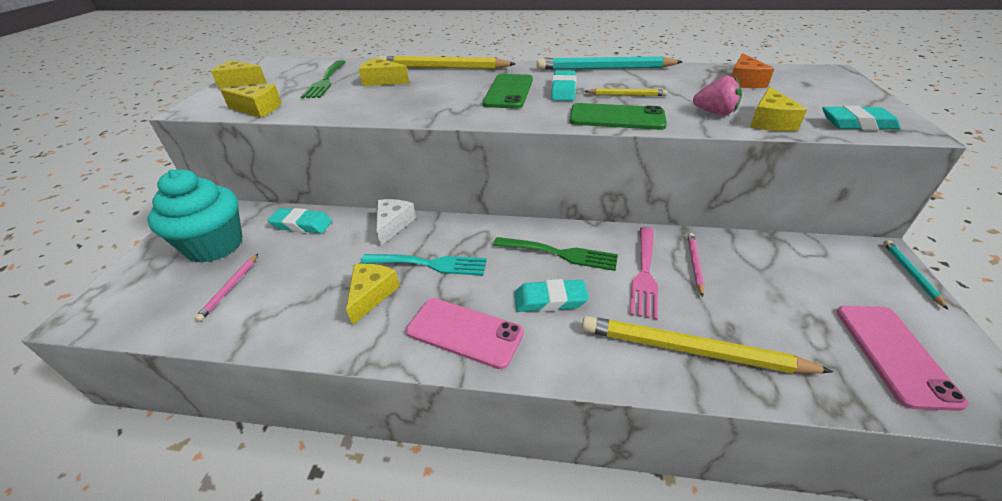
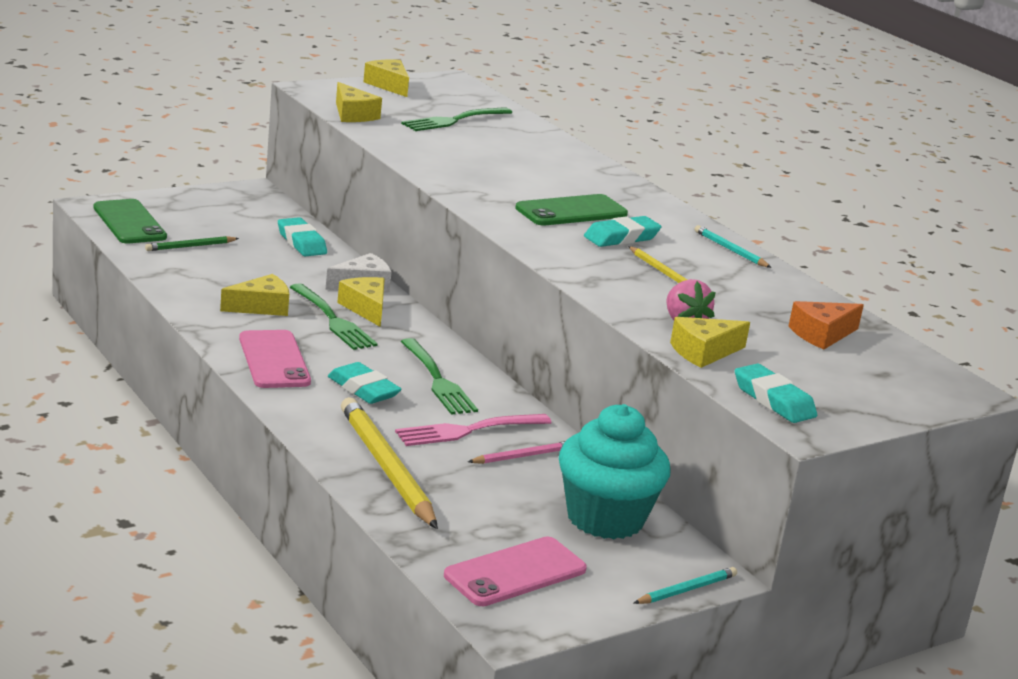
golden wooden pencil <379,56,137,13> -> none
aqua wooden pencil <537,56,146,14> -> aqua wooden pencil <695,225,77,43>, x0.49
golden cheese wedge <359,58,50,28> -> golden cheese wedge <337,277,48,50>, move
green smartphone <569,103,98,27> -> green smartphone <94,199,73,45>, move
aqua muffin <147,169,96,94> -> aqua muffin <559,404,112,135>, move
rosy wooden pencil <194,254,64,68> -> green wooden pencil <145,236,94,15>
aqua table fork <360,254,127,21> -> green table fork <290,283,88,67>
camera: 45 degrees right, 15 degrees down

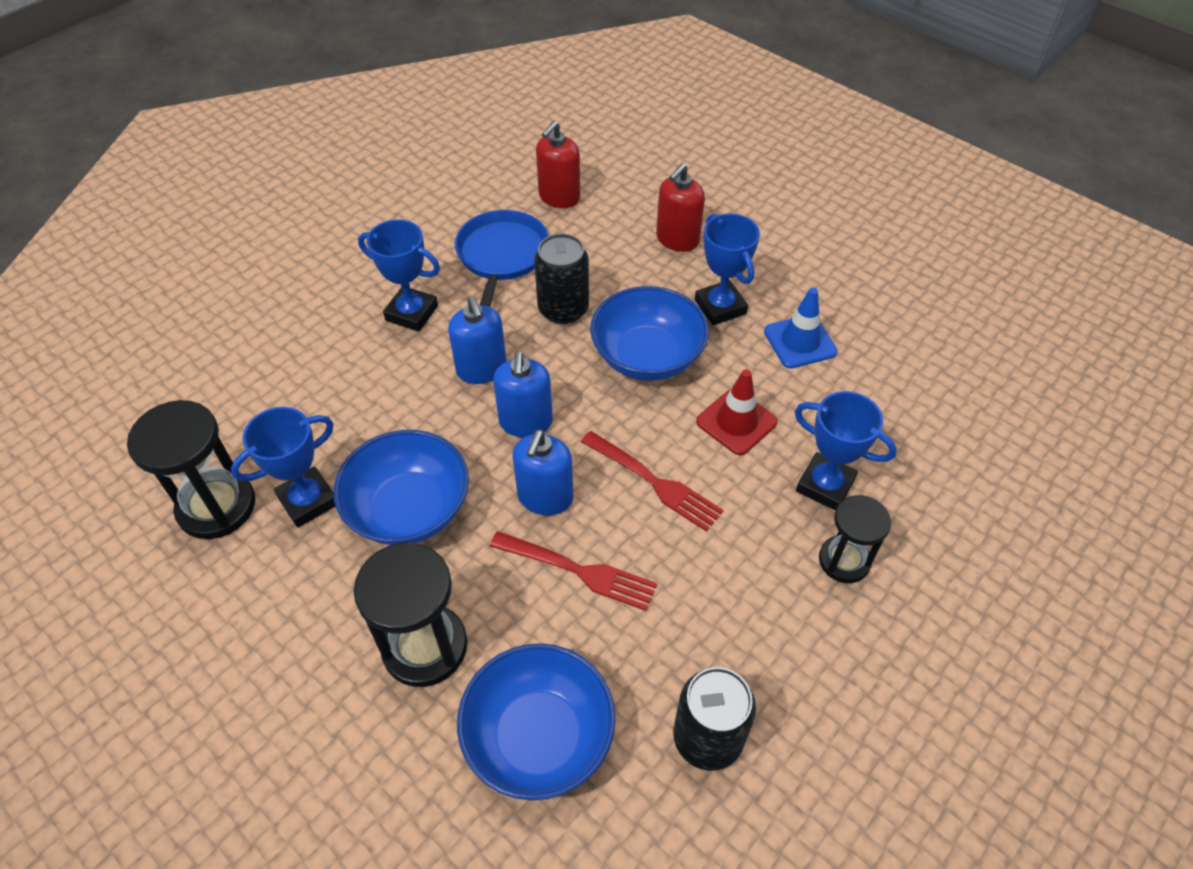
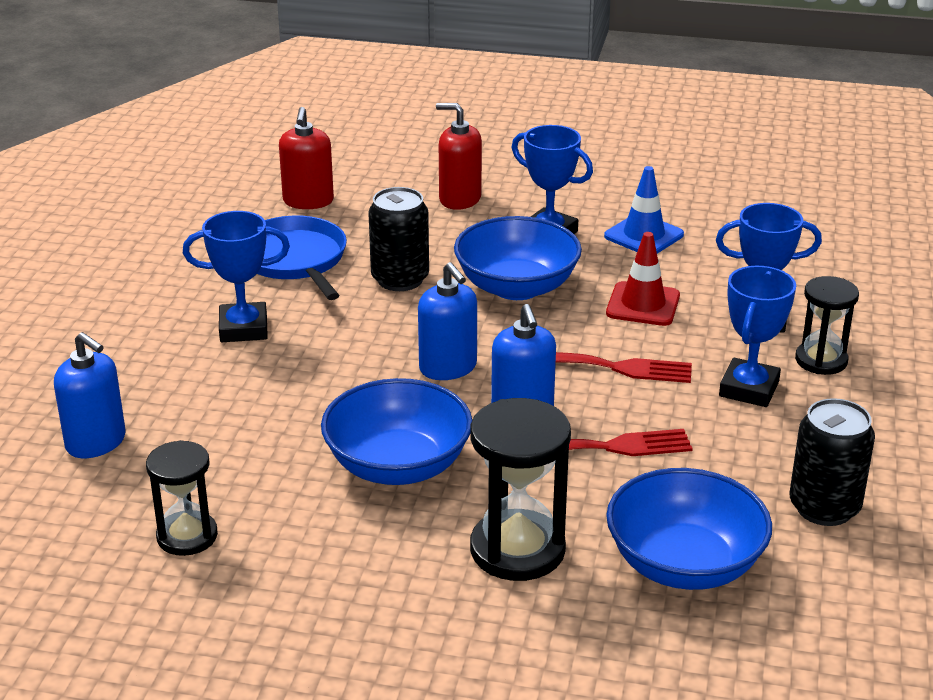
crimson soap dispenser <656,163,49,89> -> crimson soap dispenser <436,103,46,107>, 105 degrees clockwise
royal blue soap dispenser <448,297,59,87> -> royal blue soap dispenser <54,332,72,126>, move
black hourglass <127,400,128,139> -> black hourglass <146,440,72,116>, x0.64
royal blue prize cup <231,407,105,121> -> royal blue prize cup <719,266,77,141>, move
camera: 30 degrees left, 20 degrees down

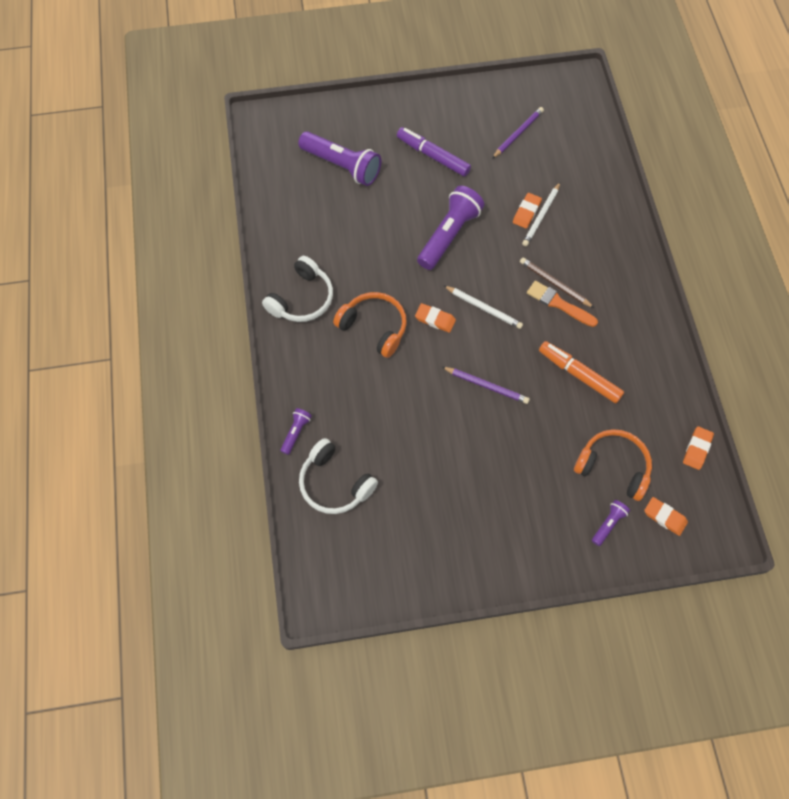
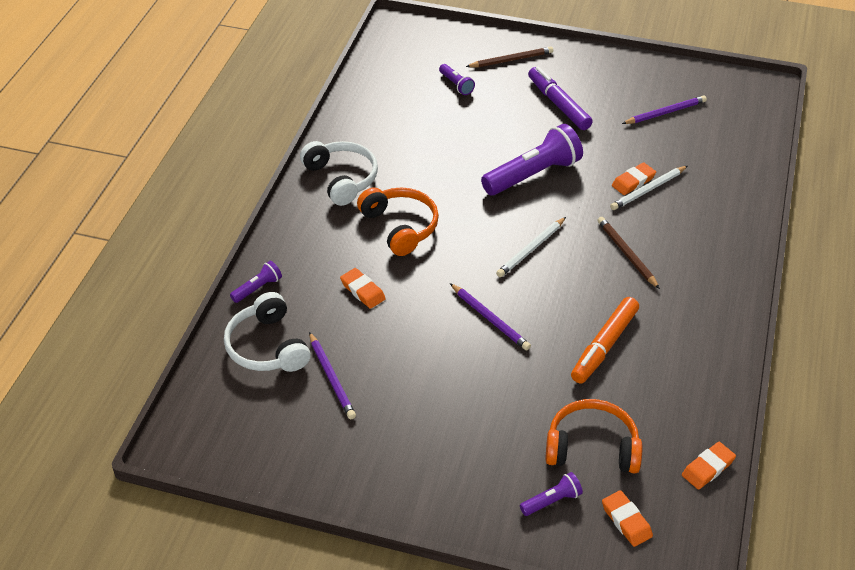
purple flashlight <298,131,83,55> -> purple flashlight <439,64,36,31>, x0.47
white headphones <262,256,71,66> -> white headphones <300,141,78,65>, 90 degrees counterclockwise
bright orange paint brush <527,281,71,46> -> none
white wooden pencil <443,285,80,44> -> white wooden pencil <496,217,70,60>, 75 degrees clockwise
bright orange gum eraser <415,303,41,30> -> bright orange gum eraser <340,268,46,41>, move
bright orange marker pen <539,341,85,62> -> bright orange marker pen <571,297,68,86>, 120 degrees counterclockwise
bright orange headphones <574,429,78,72> -> bright orange headphones <545,399,97,74>, 45 degrees counterclockwise
none -> russet wooden pencil <466,47,87,21>
none -> purple wooden pencil <309,332,47,87>
camera: 25 degrees right, 20 degrees down

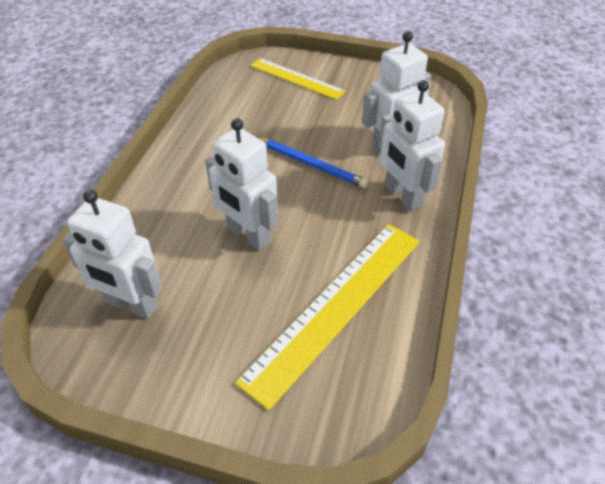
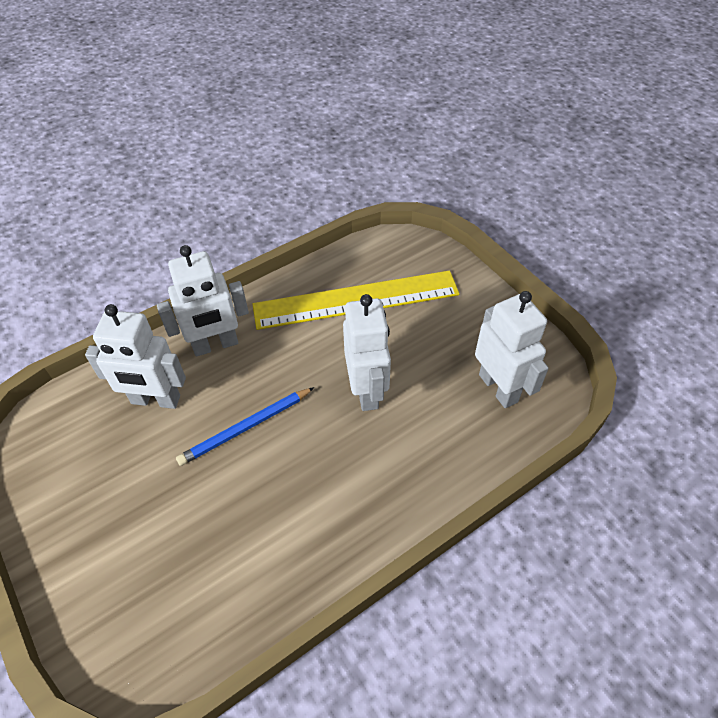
golden measuring stick <250,58,95,42> -> none
white robot <379,80,66,132> -> white robot <157,245,92,112>, 60 degrees clockwise
royal blue wooden pencil <257,137,111,51> -> royal blue wooden pencil <176,387,138,79>, 105 degrees counterclockwise
camera: 140 degrees left, 5 degrees up

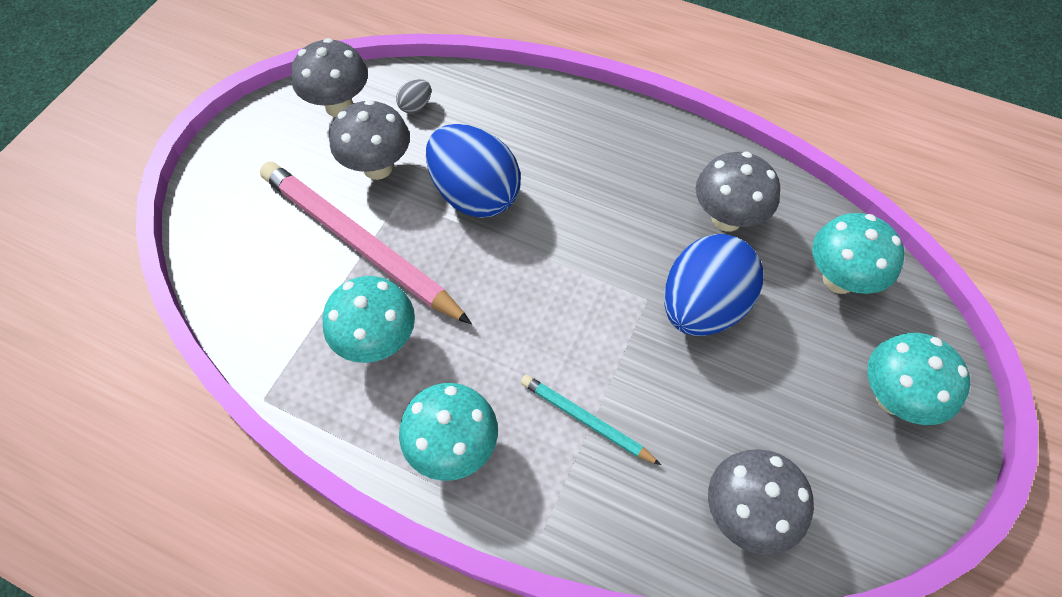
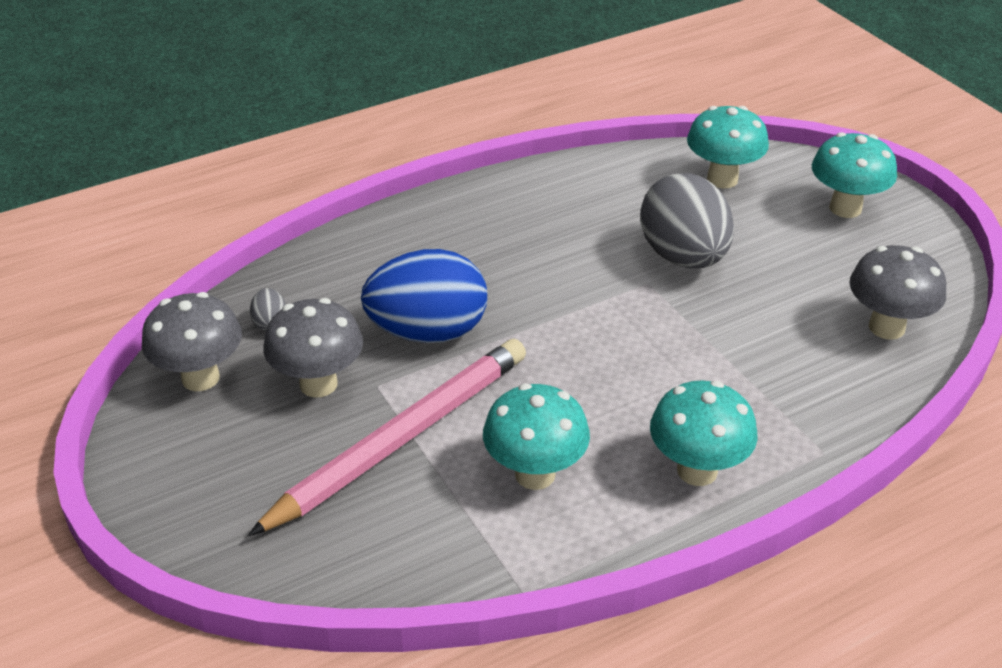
ash-grey mushroom <696,152,84,80> -> none
rosy wooden pencil <260,162,212,162> -> rosy wooden pencil <248,339,278,197>, 150 degrees clockwise
royal blue toy egg <664,234,99,102> -> ash-grey toy egg <640,173,94,95>
aqua wooden pencil <521,375,140,90> -> none
camera: 55 degrees left, 20 degrees down

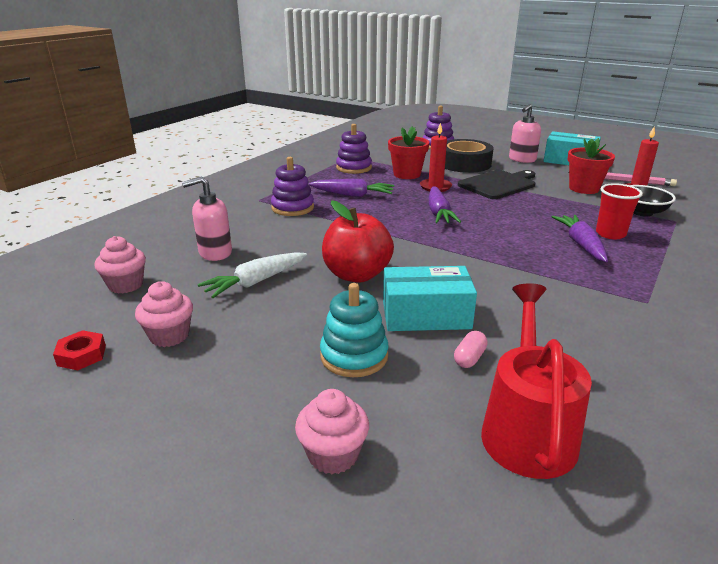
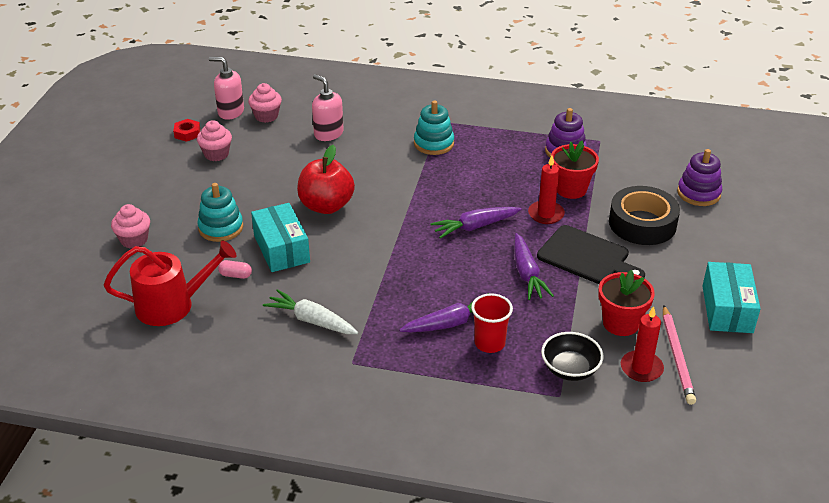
rosy soap dispenser <509,104,32,59> -> rosy soap dispenser <209,57,35,63>, move
purple stacking rings <271,157,43,59> -> aqua stacking rings <414,100,40,55>
purple toy carrot <309,179,85,18> -> purple toy carrot <514,233,40,67>, move
white toy carrot <197,252,110,46> -> white toy carrot <263,289,95,45>, move
camera: 70 degrees right, 10 degrees up

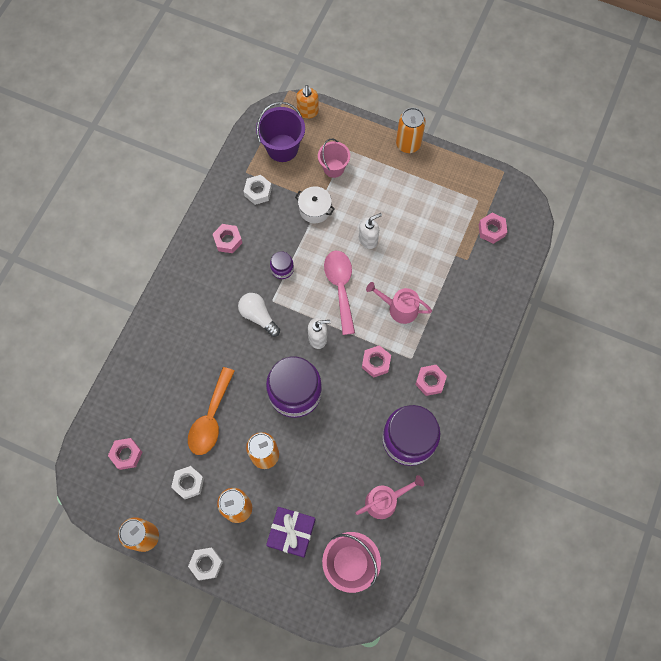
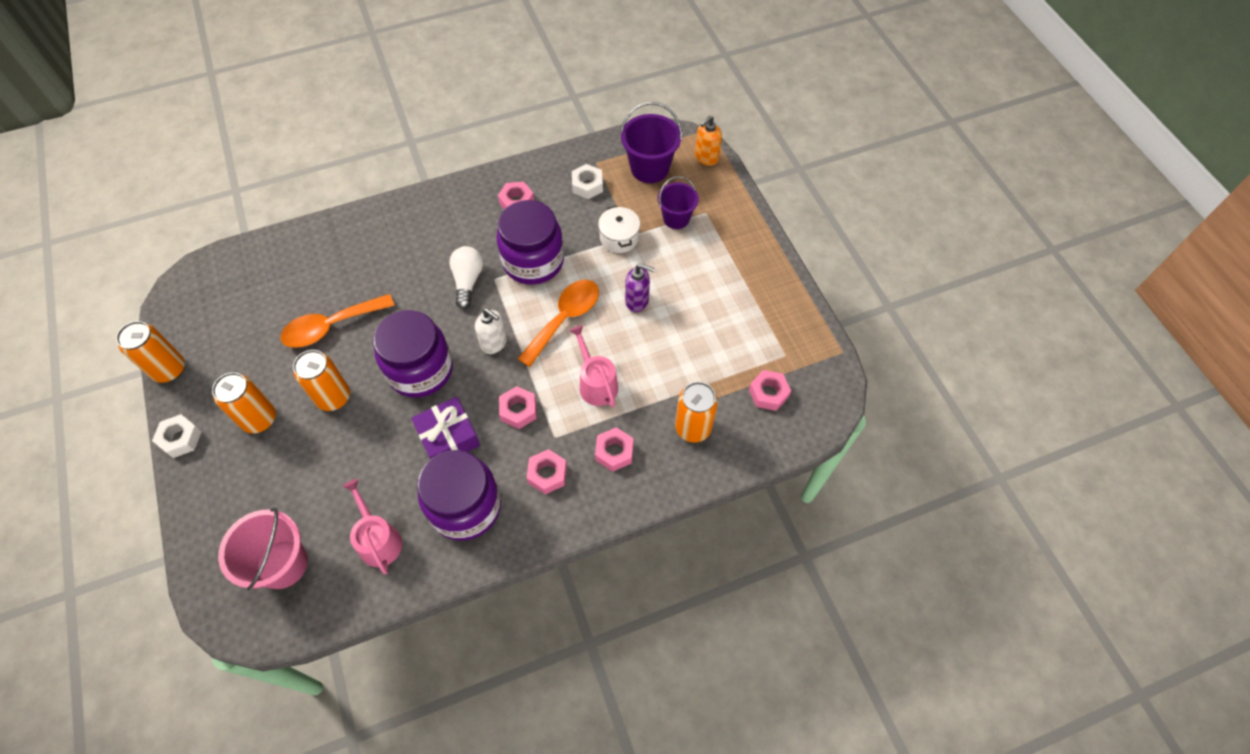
bright orange soda can <396,108,30,45> -> bright orange soda can <675,382,43,61>, move
rosy pail <318,139,32,39> -> purple pail <658,176,41,53>
white soap dispenser <359,213,23,36> -> purple soap dispenser <625,264,30,48>
purple jar <270,251,24,28> -> purple jar <496,200,68,85>, x2.20
rosy tablespoon <324,251,31,84> -> bright orange tablespoon <517,280,82,87>
rosy nut <108,438,34,32> -> rosy nut <595,427,39,45>, move
white nut <171,466,33,33> -> none
rosy watering pot <355,475,69,44> -> rosy watering pot <343,479,59,95>, 135 degrees counterclockwise
purple gift <266,507,49,51> -> purple gift <411,397,69,62>, move
camera: 45 degrees right, 10 degrees down

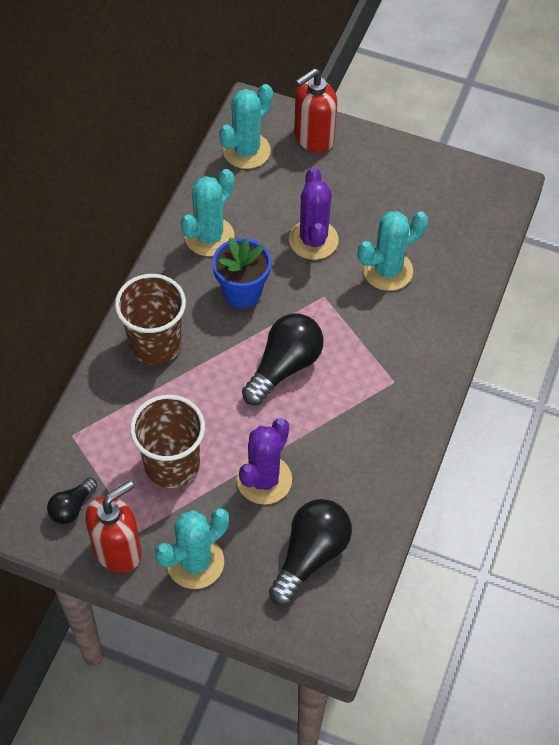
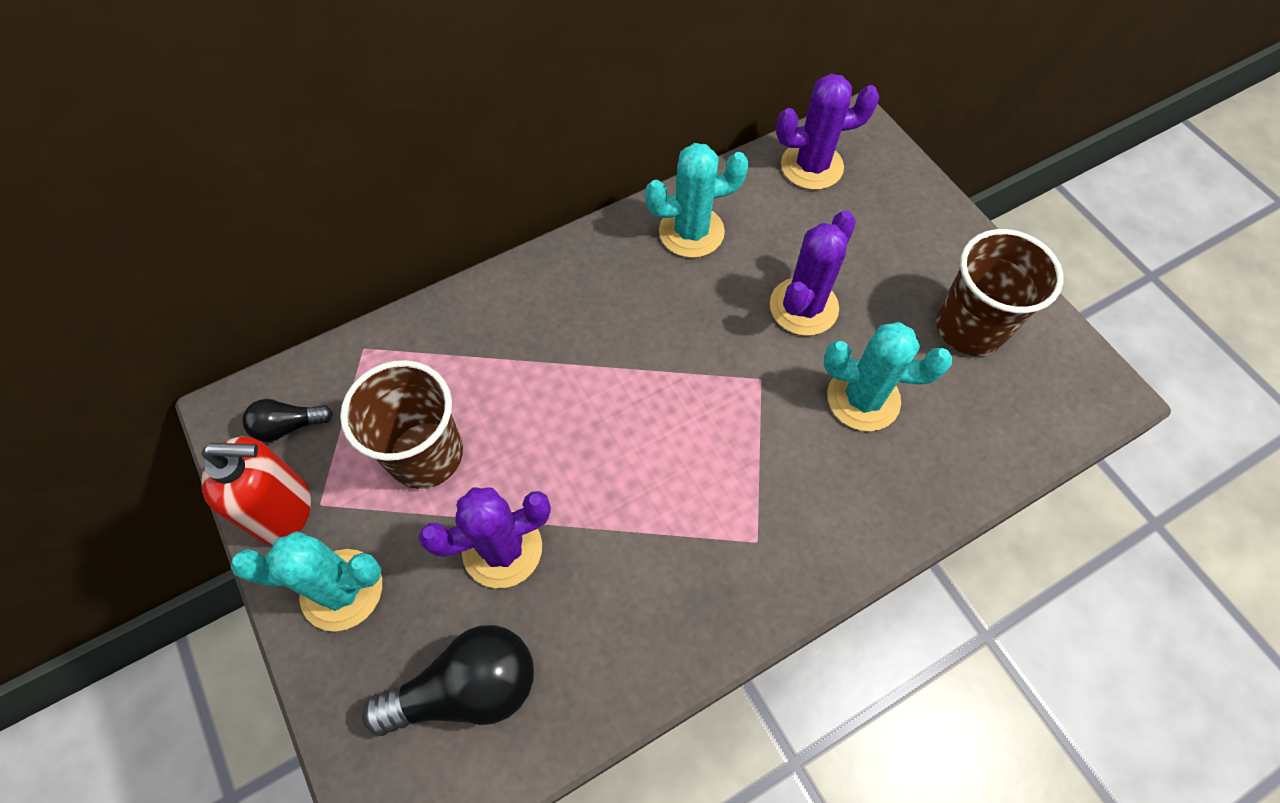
crimson soap dispenser <294,68,43,85> -> none
aqua prickly plant <219,84,54,85> -> purple prickly plant <776,74,103,116>
royal blue flower pot <212,237,59,71> -> none
russet cup <115,274,71,91> -> russet cup <936,229,127,127>, move
black bulb <242,313,82,92> -> none
camera: 40 degrees right, 5 degrees up

